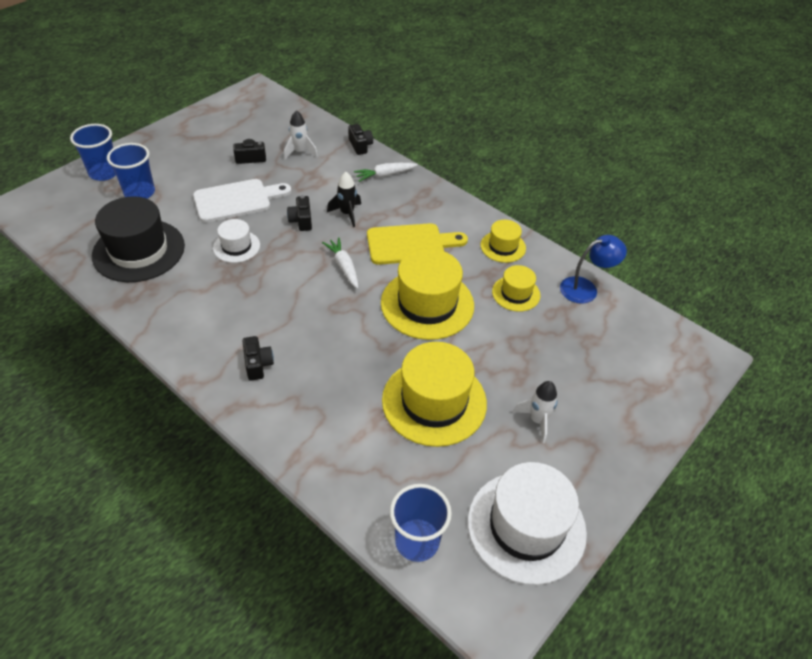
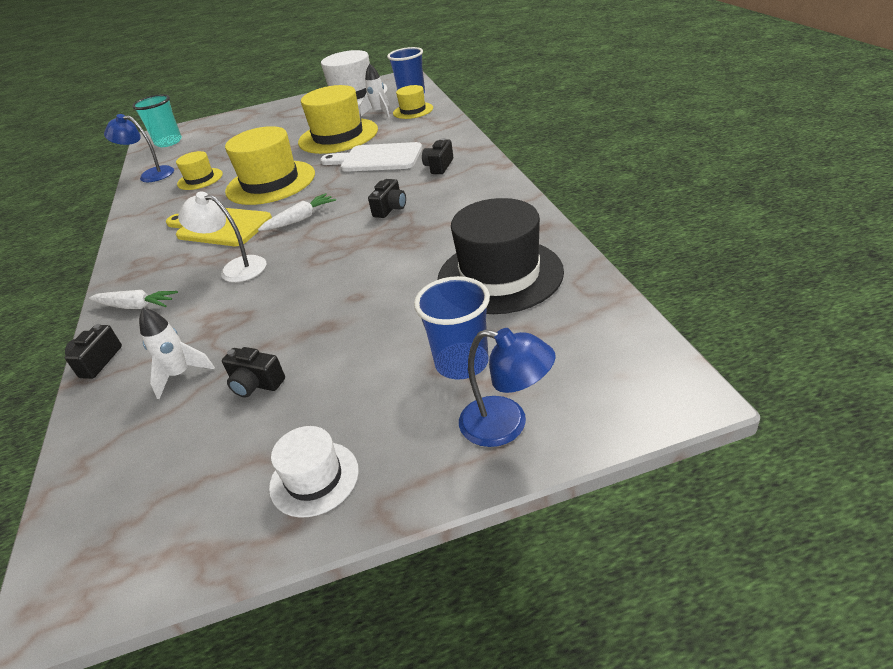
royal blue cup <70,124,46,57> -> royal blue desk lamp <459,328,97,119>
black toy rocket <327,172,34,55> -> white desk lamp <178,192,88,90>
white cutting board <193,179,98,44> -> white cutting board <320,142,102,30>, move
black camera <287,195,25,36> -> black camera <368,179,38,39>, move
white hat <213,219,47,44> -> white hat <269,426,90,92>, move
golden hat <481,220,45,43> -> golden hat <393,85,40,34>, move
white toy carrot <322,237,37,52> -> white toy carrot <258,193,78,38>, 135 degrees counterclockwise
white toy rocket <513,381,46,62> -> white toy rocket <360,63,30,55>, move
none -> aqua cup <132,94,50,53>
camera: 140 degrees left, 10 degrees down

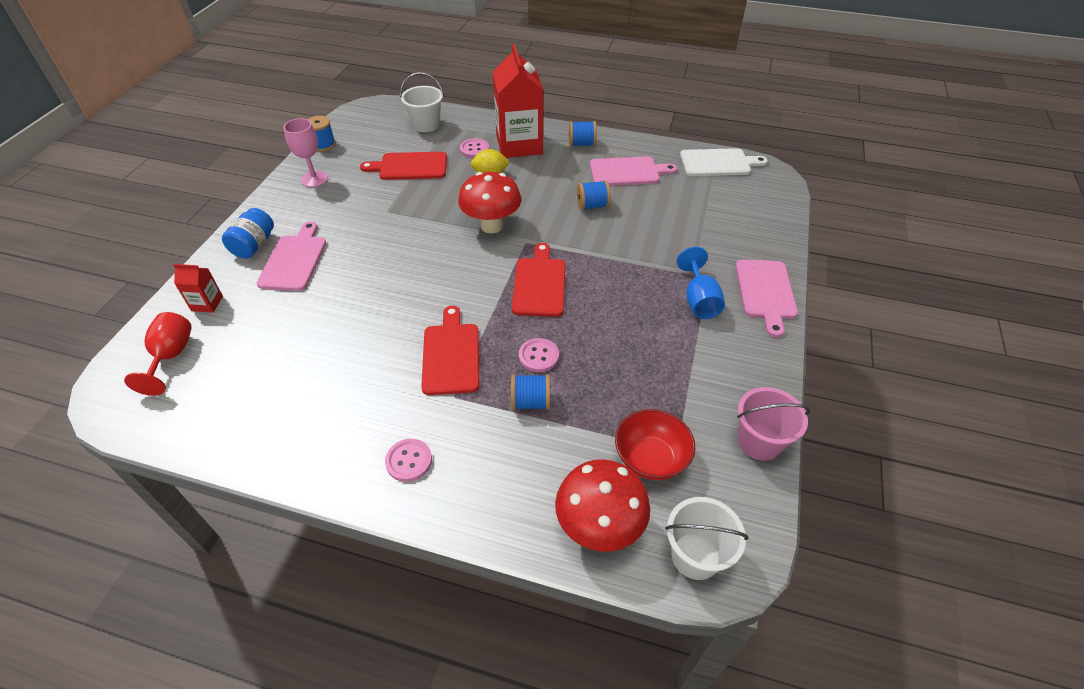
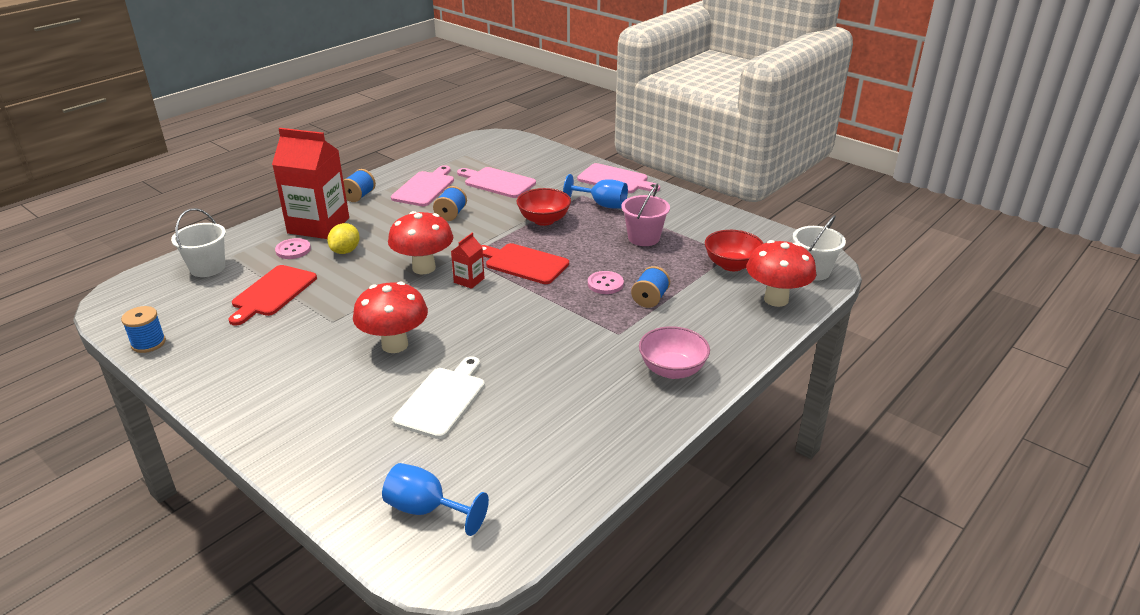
rosy wine glass <284,118,44,69> -> none
white cutting board <680,148,88,28> -> white cutting board <392,356,93,83>, move
royal blue jar <222,208,52,50> -> none
rosy cutting board <257,221,69,70> -> rosy cutting board <457,167,79,31>, move
crimson milk carton <173,264,50,49> -> crimson milk carton <451,233,33,56>, move
crimson cutting board <421,306,59,89> -> none
crimson wine glass <124,312,68,84> -> royal blue wine glass <382,463,107,73>
rosy pail <737,387,73,74> -> rosy pail <621,183,49,63>, move
rosy button <385,439,47,43> -> rosy bowl <639,326,71,53>
none -> crimson bowl <517,188,54,38>
none -> crimson mushroom <353,281,75,72>
camera: 65 degrees left, 15 degrees down

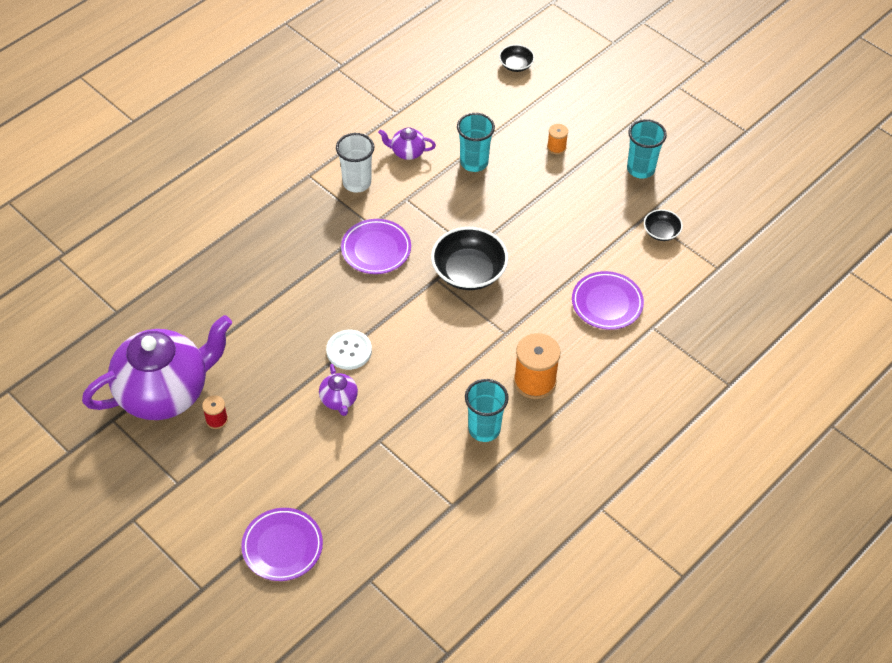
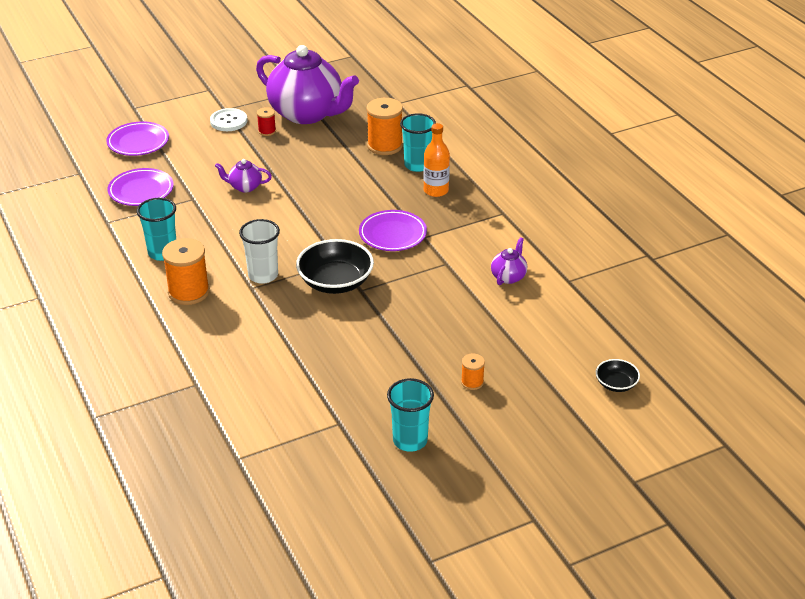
aqua cup <457,113,38,59> -> aqua cup <400,113,36,59>, move
white cup <336,133,38,59> -> white cup <239,219,41,65>, move
black bowl <644,209,39,32> -> none
purple flat dish <572,271,72,59> -> purple flat dish <108,168,66,38>, move
purple china teapot <82,315,150,105> -> purple china teapot <256,45,103,79>, 45 degrees counterclockwise
white button <326,330,46,40> -> white button <210,108,37,23>, move
none -> bright orange reel of thread <367,98,36,57>
none -> bright orange flask <424,123,26,74>
camera: 110 degrees right, 15 degrees down

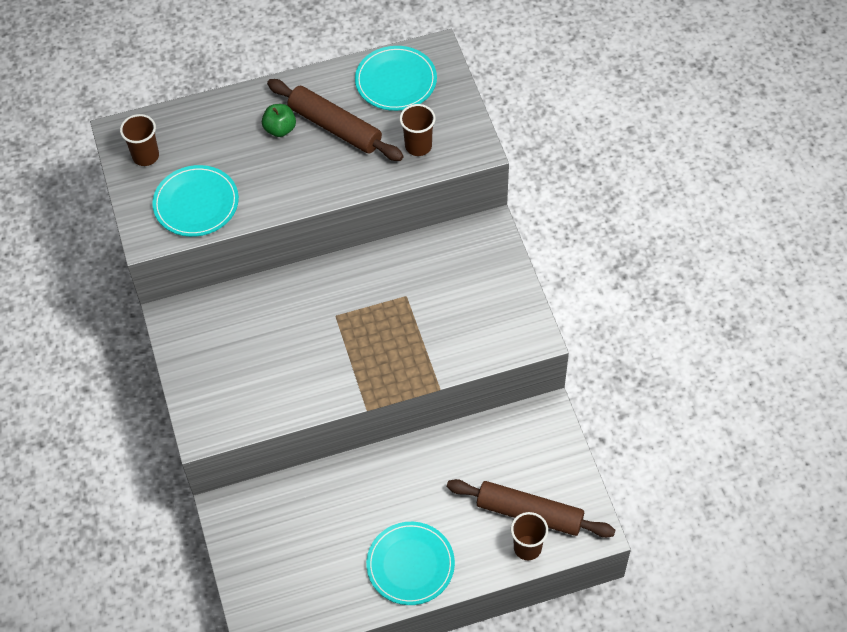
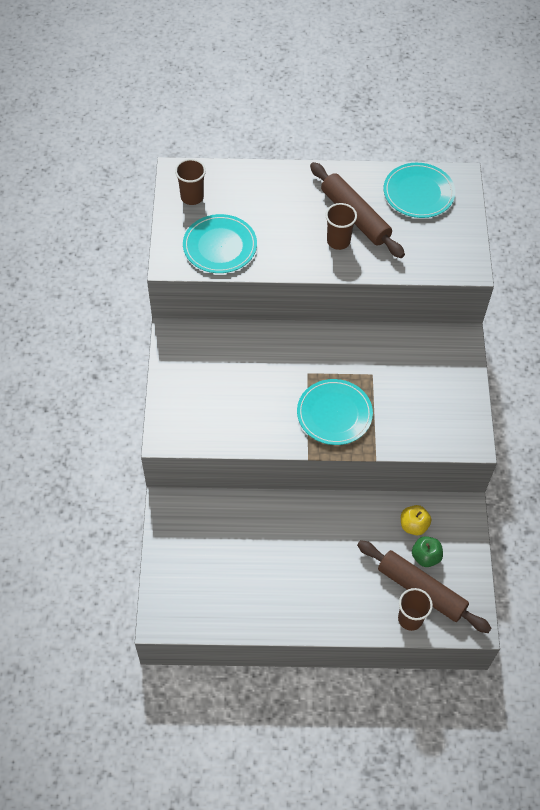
green apple <262,104,34,33> -> green apple <412,536,31,31>, move
russet cup <400,104,35,52> -> russet cup <325,203,32,47>, move
aqua flat dish <366,522,89,83> -> aqua flat dish <297,379,76,66>, move
none -> golden apple <401,505,30,30>
camera: 15 degrees right, 0 degrees up

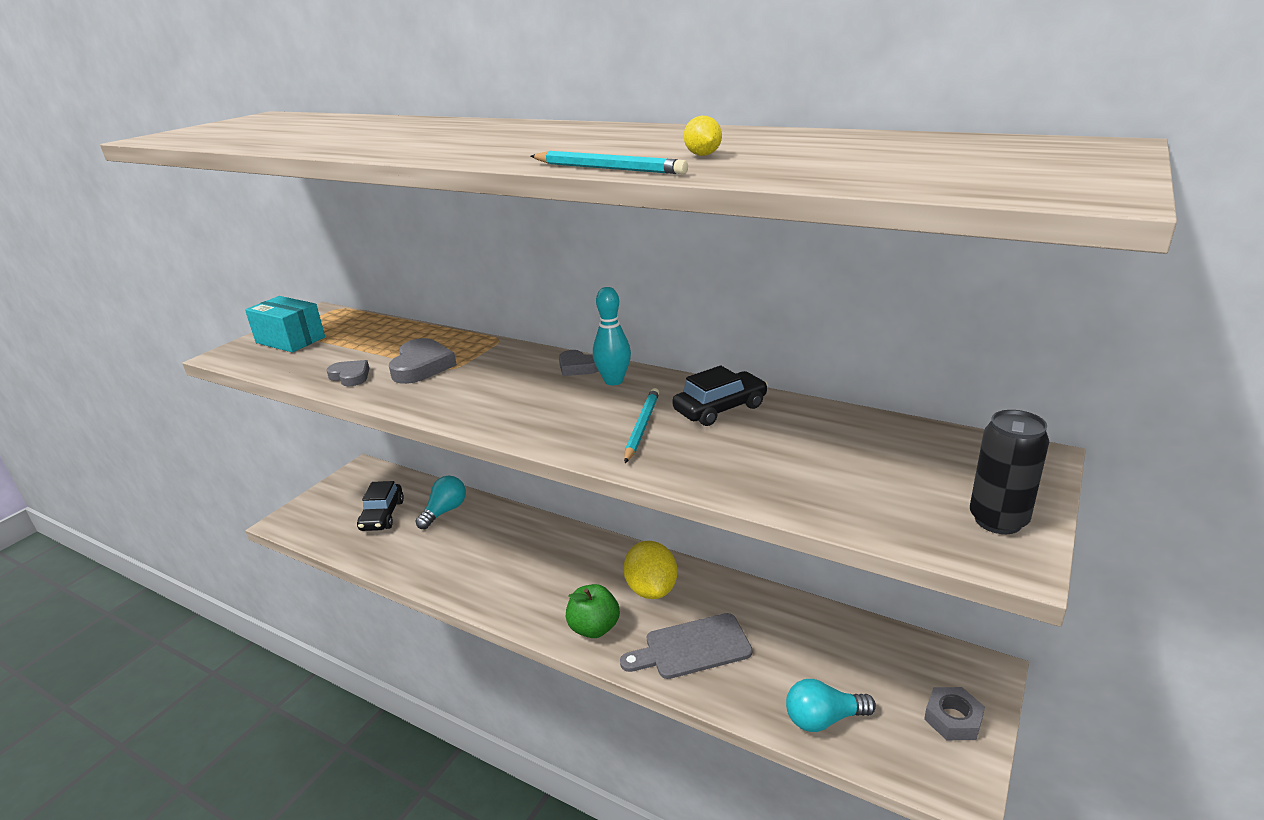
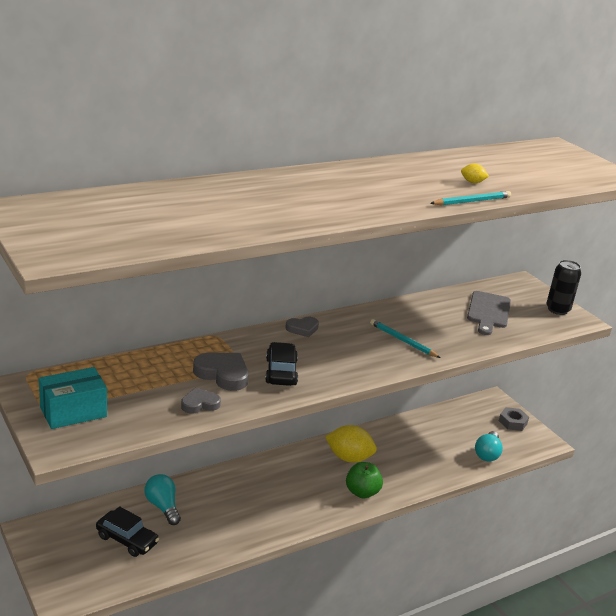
aqua tenpin <593,287,38,98> -> none
black automobile <672,366,96,60> -> black automobile <265,342,33,44>, move
ash-grey cutting board <620,613,132,66> -> ash-grey cutting board <467,291,44,44>, move
camera: 65 degrees left, 0 degrees up

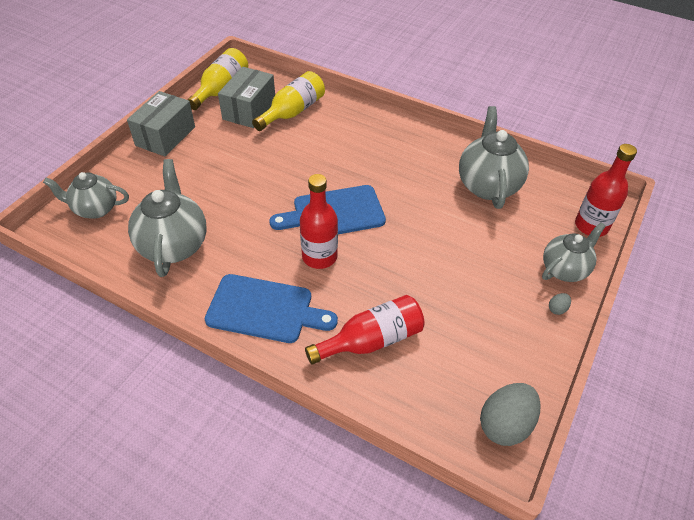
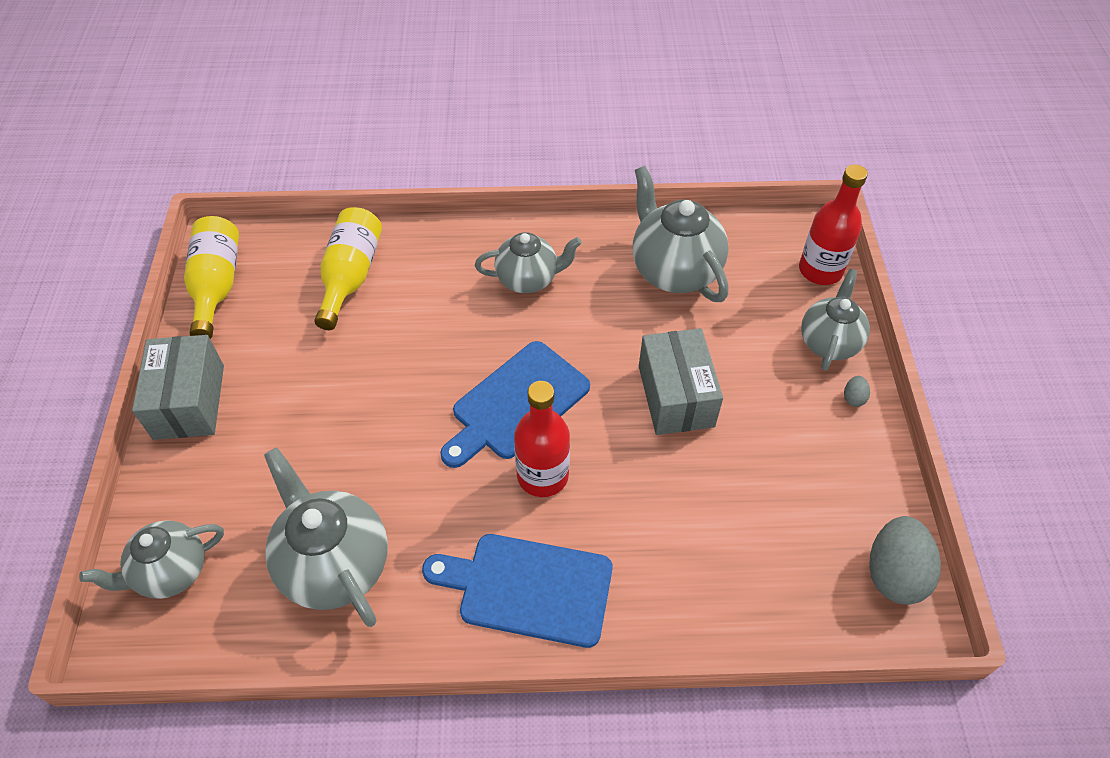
ash-grey box <218,67,57,61> -> ash-grey box <639,328,84,107>, move
royal blue cutting board <205,274,133,69> -> royal blue cutting board <422,534,191,114>, 150 degrees counterclockwise
crimson flask <305,295,120,70> -> none
none -> ash-grey china teapot <475,232,107,61>
camera: 30 degrees left, 5 degrees up

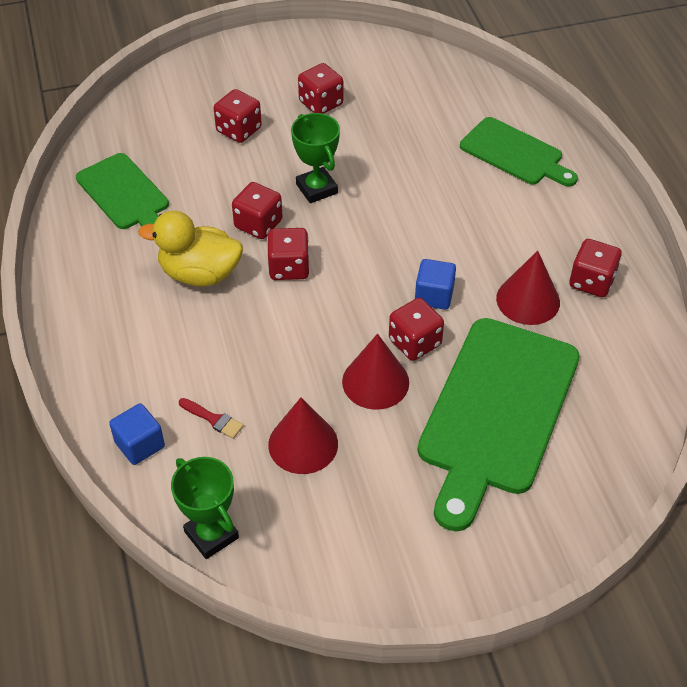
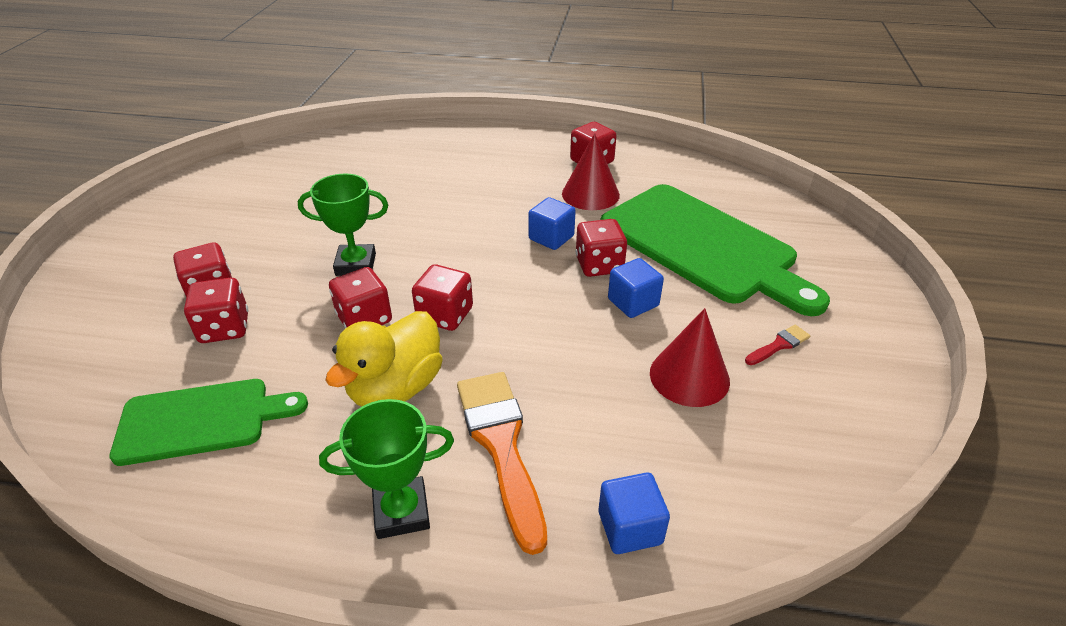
crimson game die <298,63,45,51> -> crimson game die <184,278,64,65>, move
green cutting board <460,117,118,70> -> none
crimson cone <342,334,67,76> -> royal blue block <608,258,56,60>
crimson paint brush <179,398,65,41> -> crimson paint brush <745,325,65,40>, move
green prize cup <171,457,68,102> -> green prize cup <319,399,135,140>, move
none -> bright orange paint brush <457,372,90,183>
camera: 65 degrees left, 10 degrees down

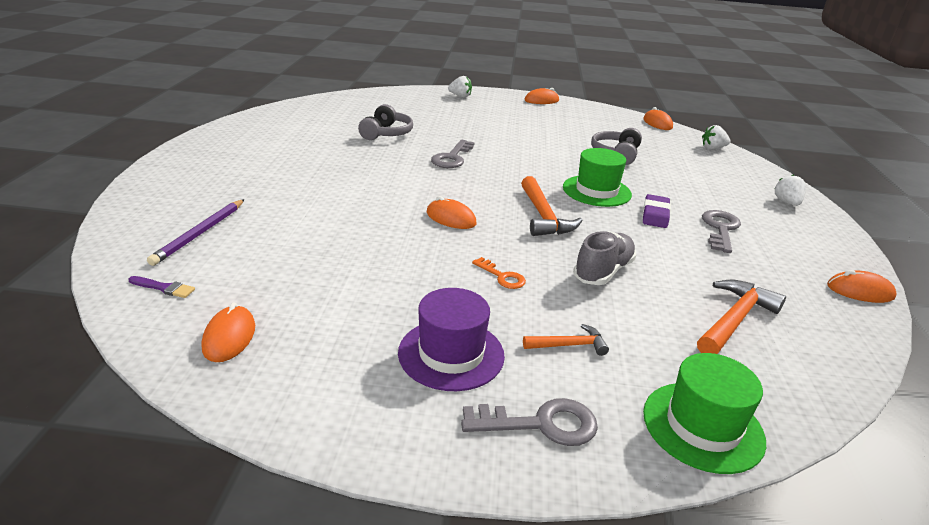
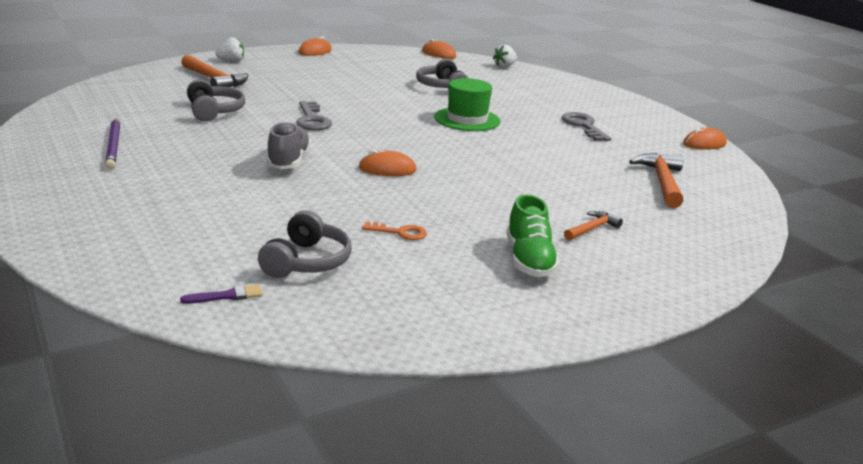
white strawberry <774,174,32,32> -> none
bright orange claw hammer <521,176,62,60> -> bright orange claw hammer <181,55,67,32>, move
purple gum eraser <642,194,29,34> -> none
purple wooden pencil <147,199,98,67> -> purple wooden pencil <105,118,15,51>, move
ash-grey shoe <573,231,63,54> -> ash-grey shoe <267,122,44,47>, move
bright orange door key <472,257,54,32> -> bright orange door key <362,221,65,19>, move
purple hat <398,288,107,103> -> green shoe <506,194,54,83>
bright orange PC mouse <202,302,53,60> -> none
green hat <643,353,123,121> -> none
ash-grey door key <461,398,137,48> -> none
none -> ash-grey headphones <258,210,94,68>
camera: 35 degrees left, 5 degrees down

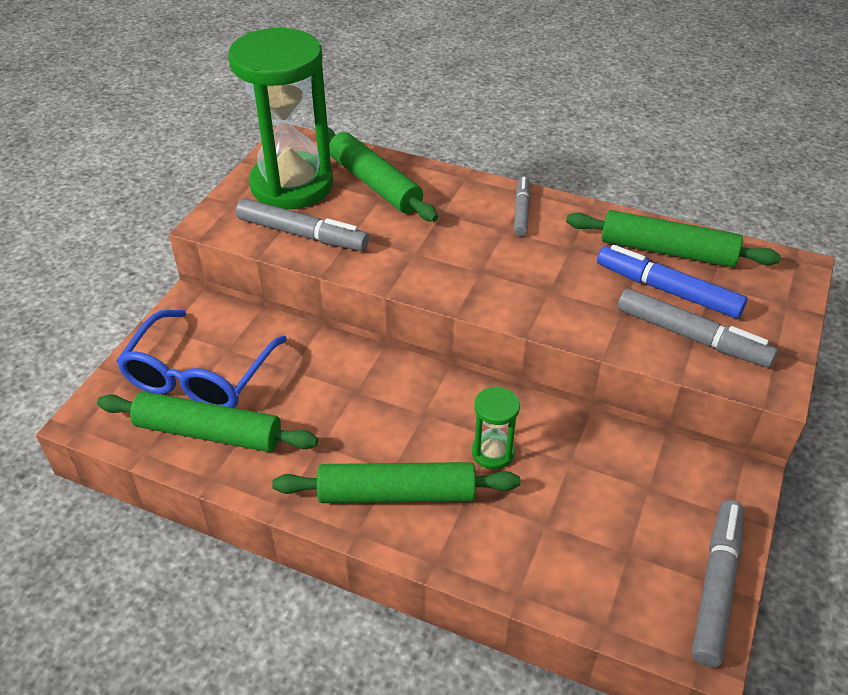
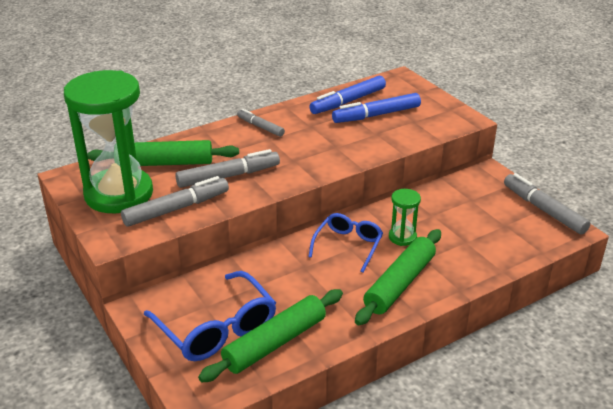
green rolling pin <566,210,215,57> -> royal blue marker pen <309,76,77,38>
ash-grey marker pen <618,288,160,80> -> ash-grey marker pen <175,149,105,39>, move
none -> royal blue spectacles <308,213,75,59>
camera: 55 degrees left, 10 degrees down

